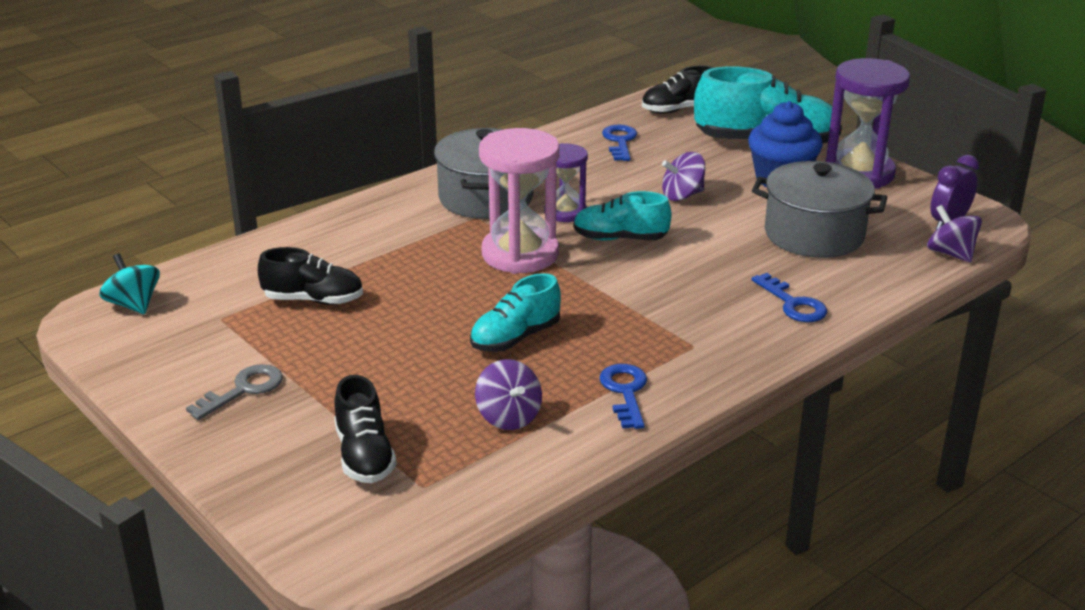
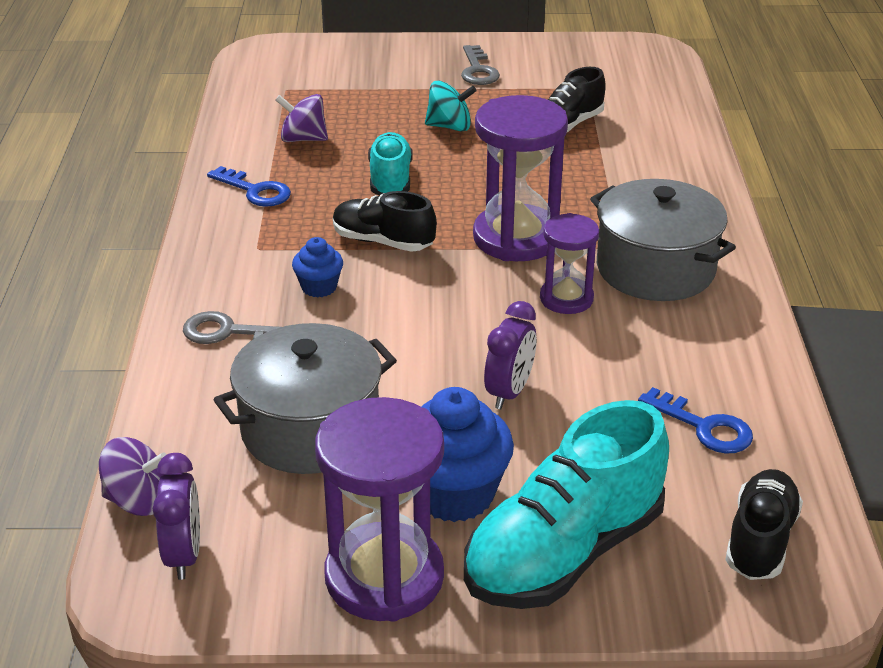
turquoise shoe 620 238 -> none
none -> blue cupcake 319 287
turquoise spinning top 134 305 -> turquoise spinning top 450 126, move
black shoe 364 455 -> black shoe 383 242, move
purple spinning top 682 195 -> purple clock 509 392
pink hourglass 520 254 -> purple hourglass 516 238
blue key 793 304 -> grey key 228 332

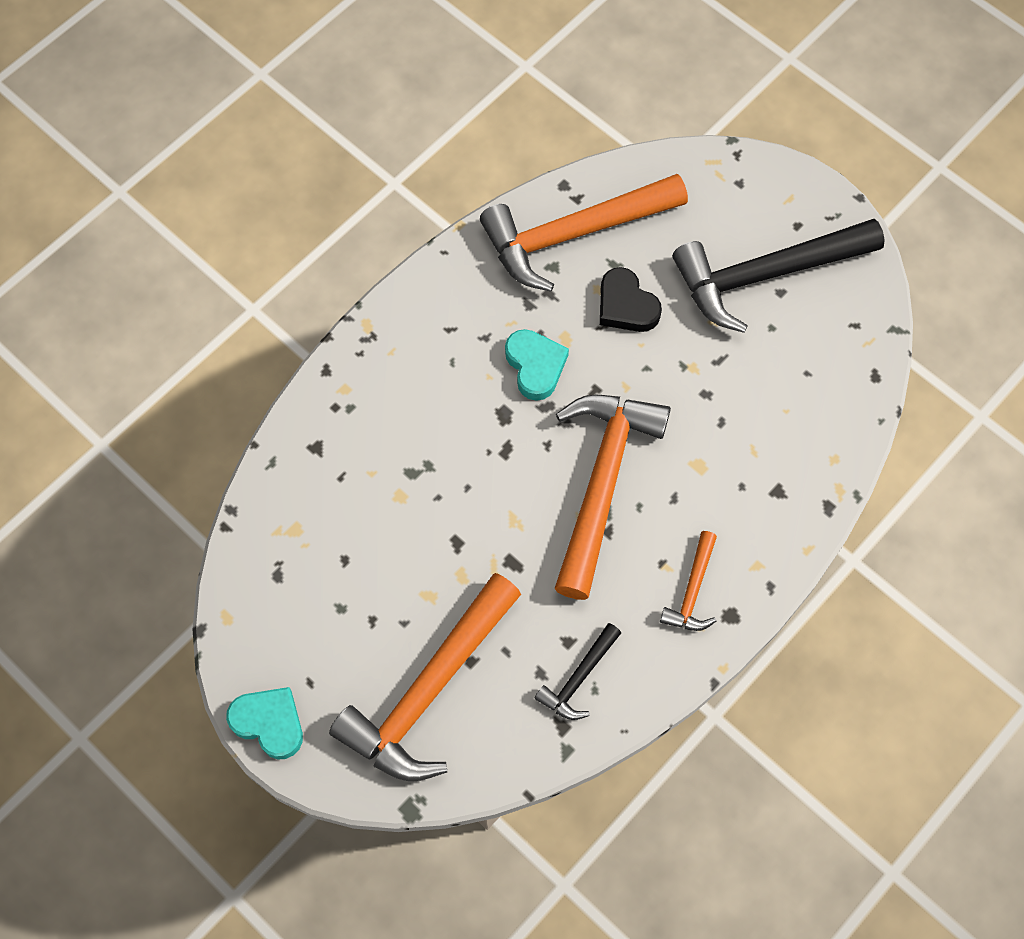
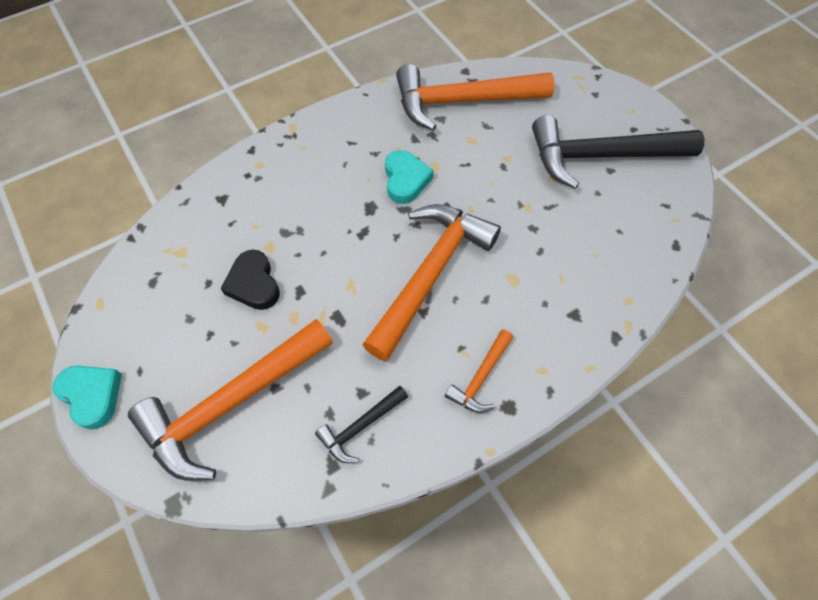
black heart 626 305 -> black heart 254 284, move

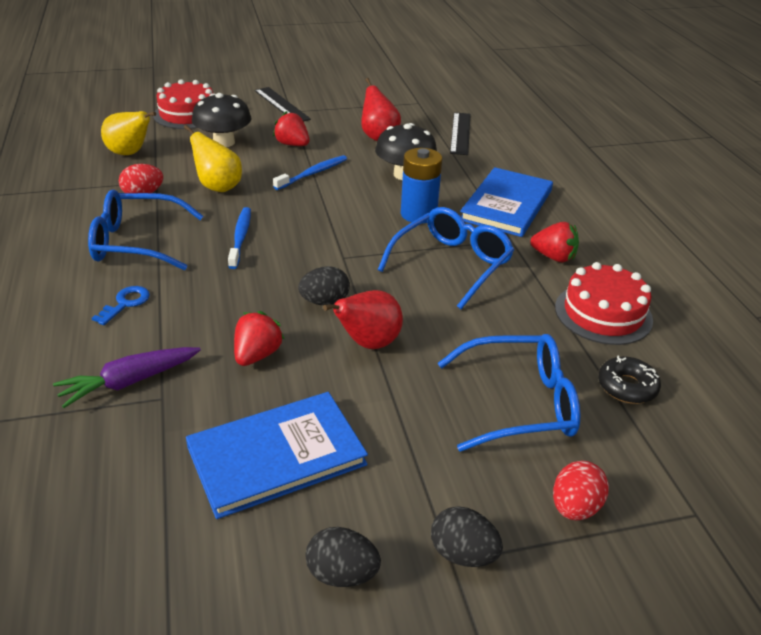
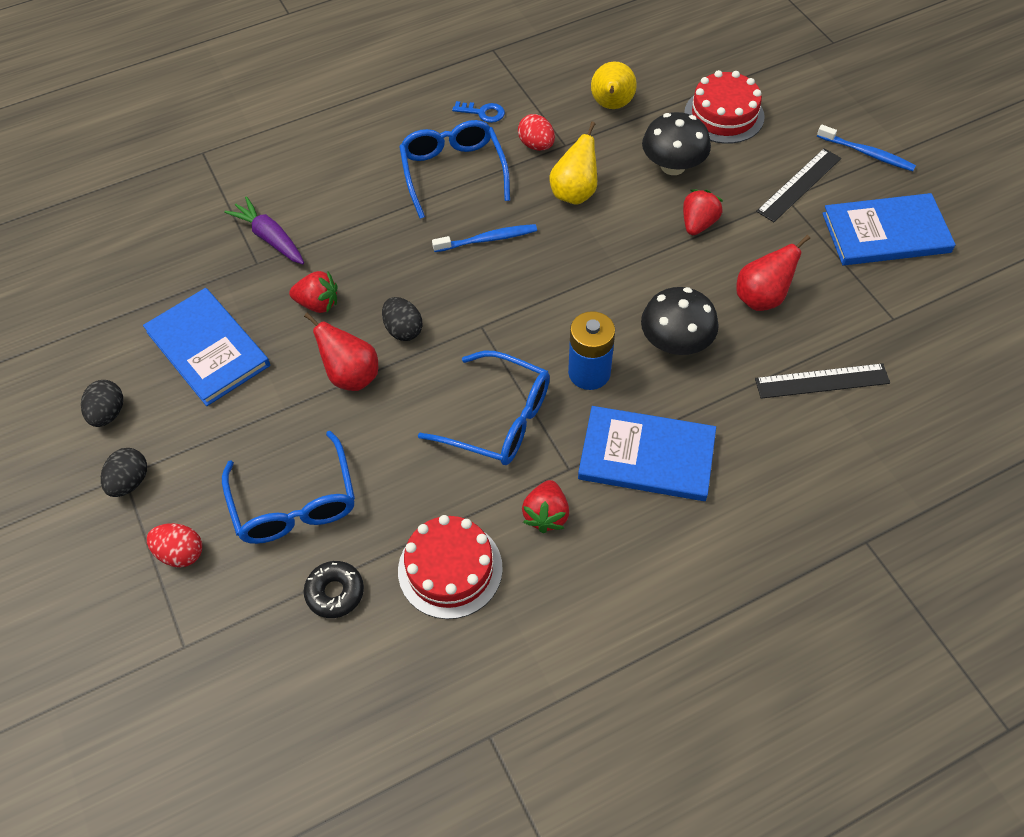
none -> blue book 886 233
blue key 125 303 -> blue key 483 112, move
blue toothbrush 312 173 -> blue toothbrush 866 153, move

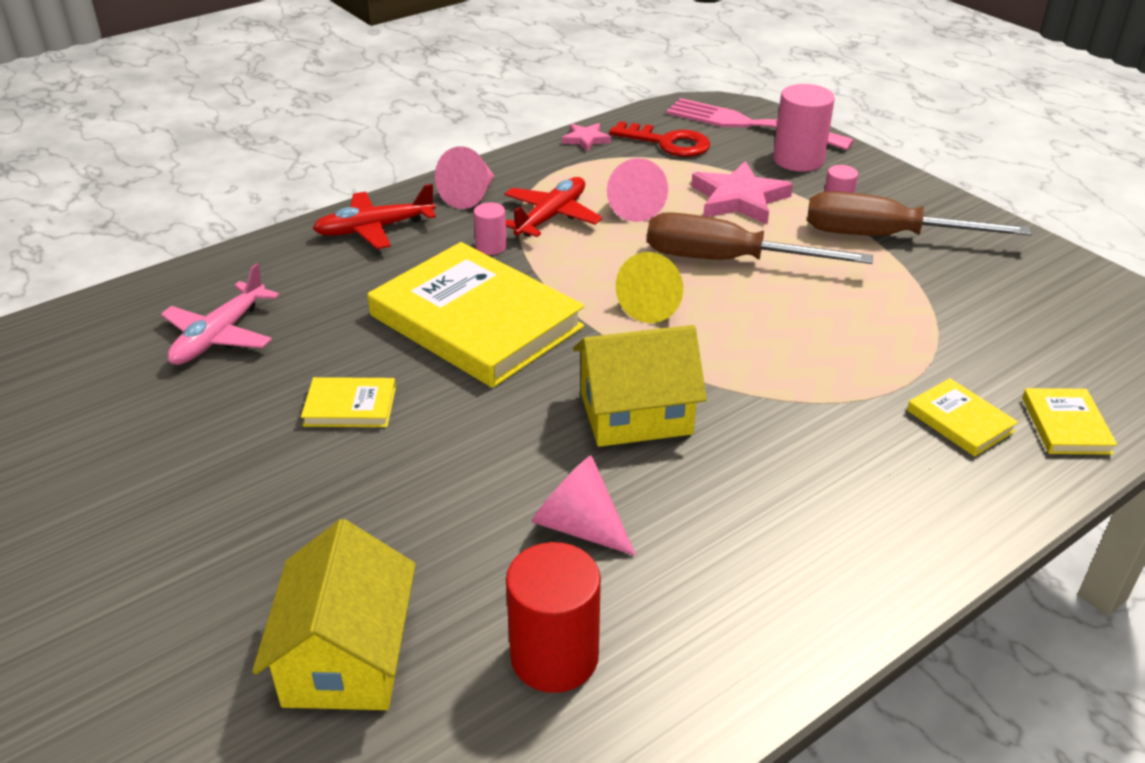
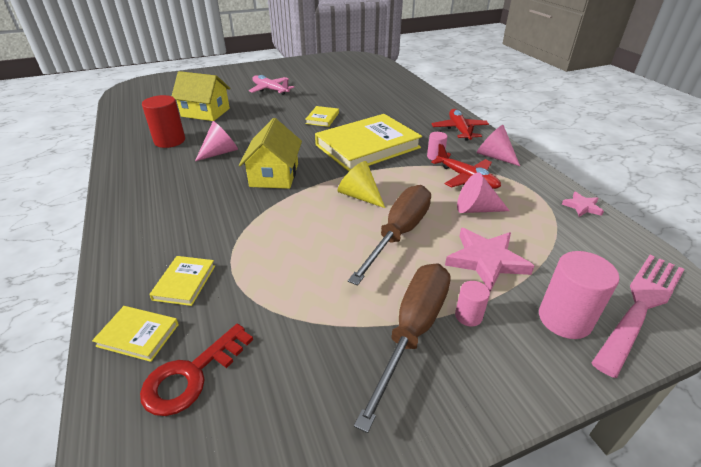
pink plane 220 335 -> pink plane 270 90, move
red key 668 143 -> red key 191 375, move
yellow book 960 421 -> yellow book 184 282, 60 degrees counterclockwise

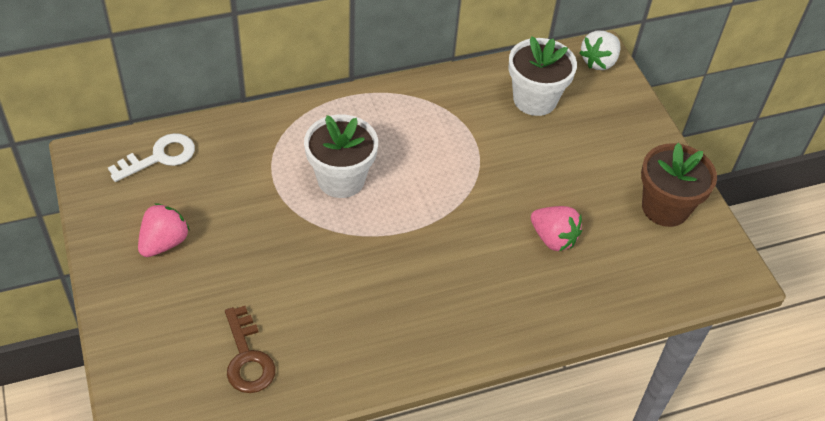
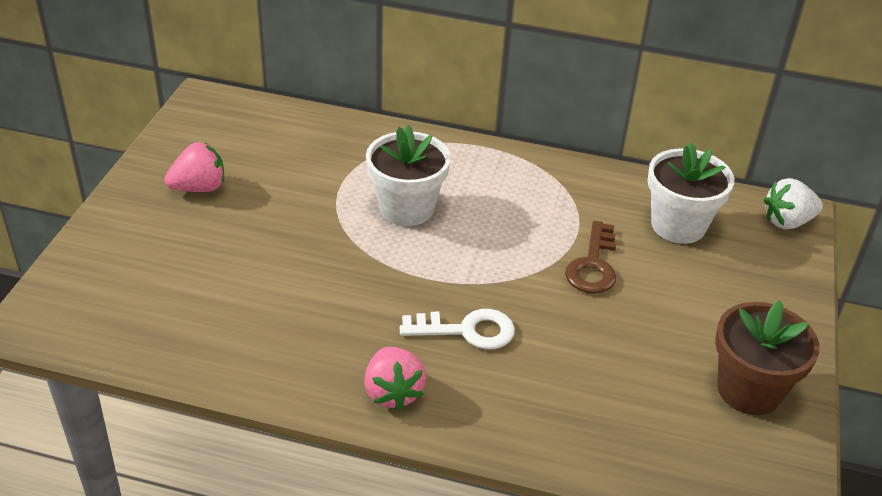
white key 159 157 -> white key 467 330, move
brown key 247 357 -> brown key 593 265, move
pink strawberry 553 238 -> pink strawberry 393 392, move

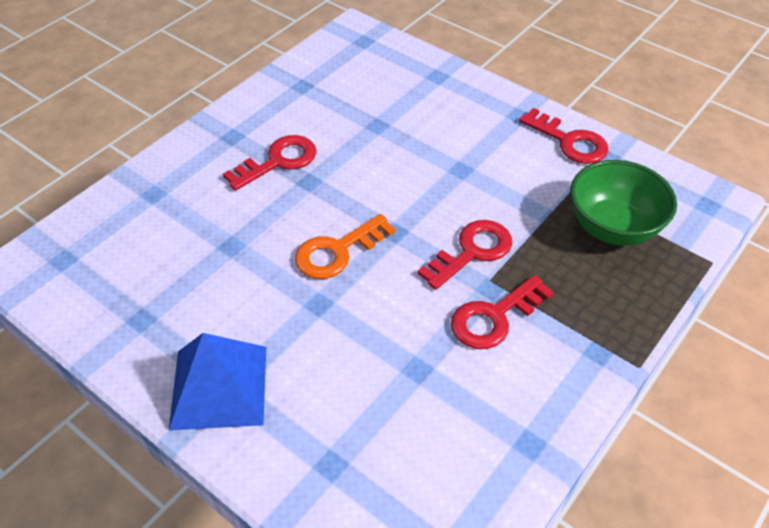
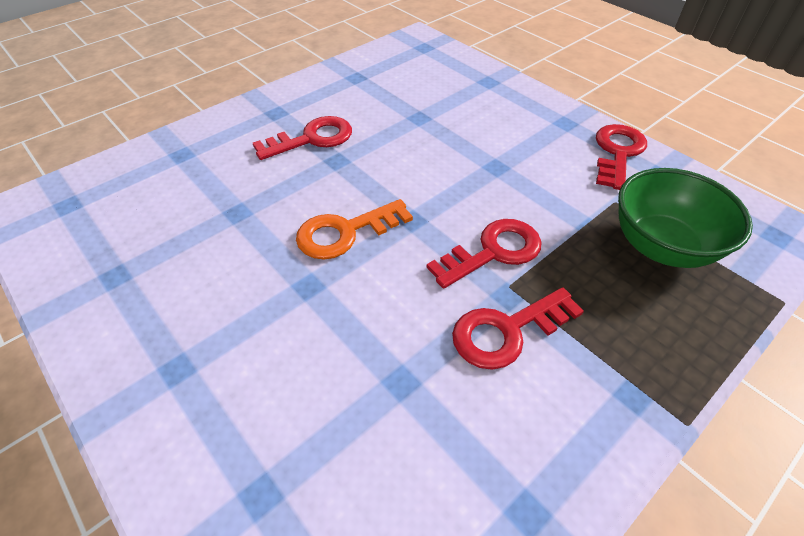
blue pyramid 219 387 -> none
red key 569 141 -> red key 617 153, 120 degrees counterclockwise

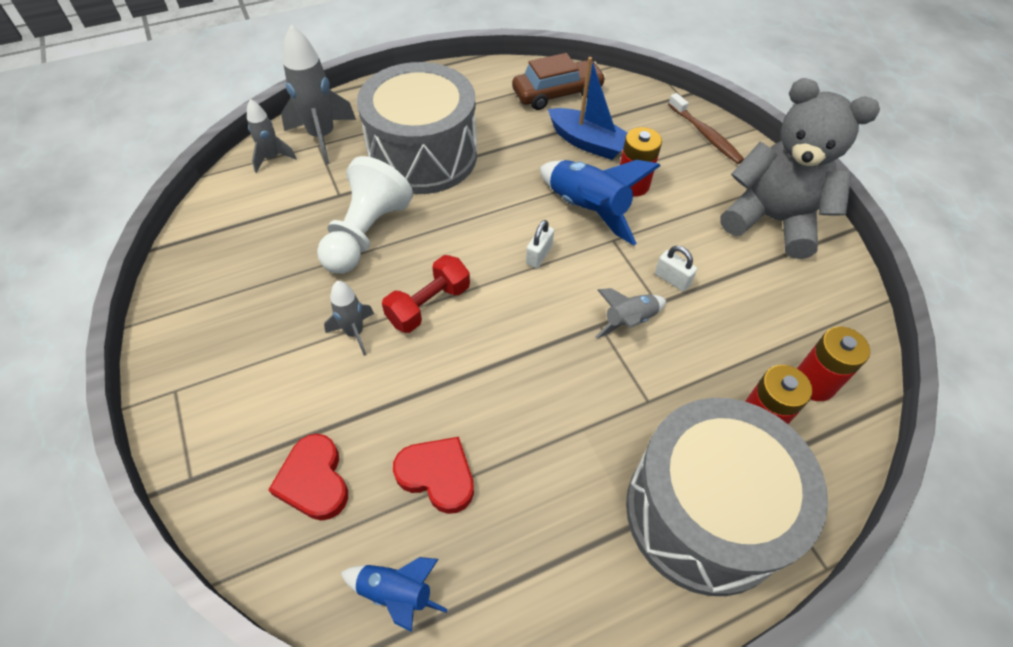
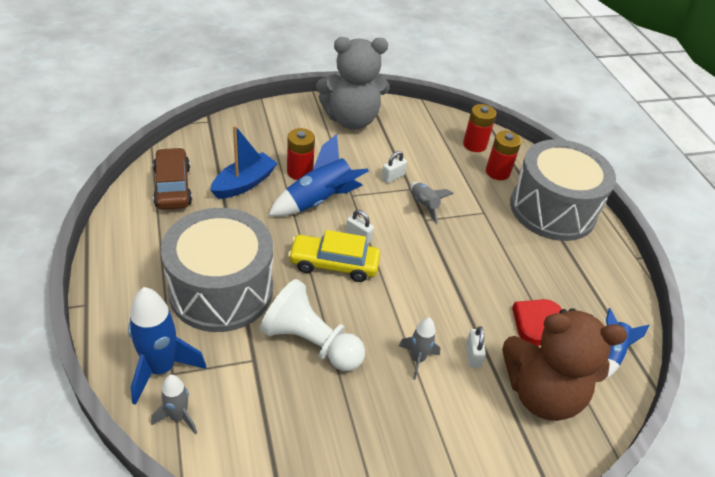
red dumbbell 429 305 -> none
brown toothbrush 705 134 -> none
none -> yellow car 334 264
none -> white padlock 472 355
red heart 314 480 -> brown teddy bear 542 393
grey rocket 322 137 -> blue rocket 161 369
grey teddy bear 772 220 -> grey teddy bear 351 120, 135 degrees counterclockwise

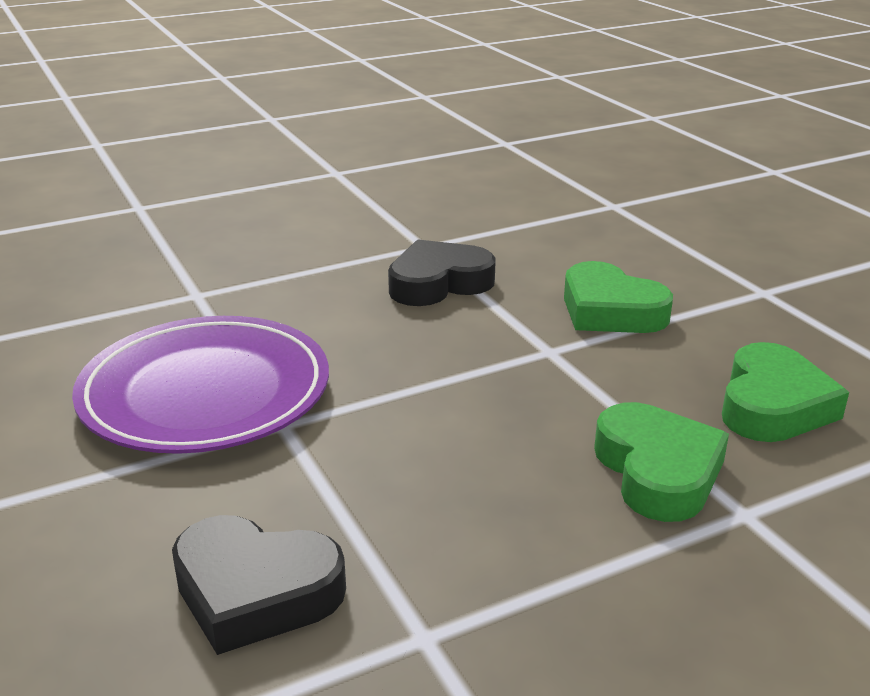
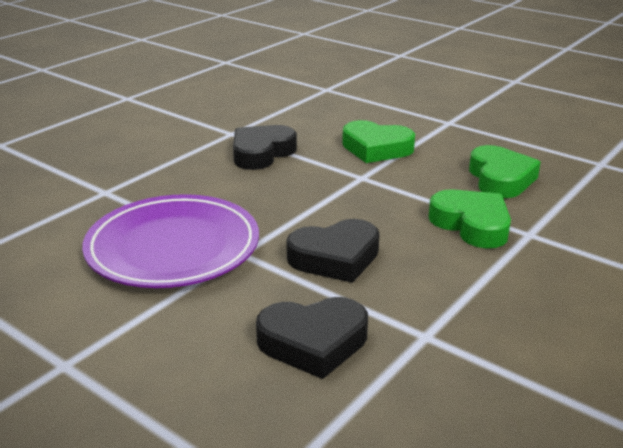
none -> black heart 335 258

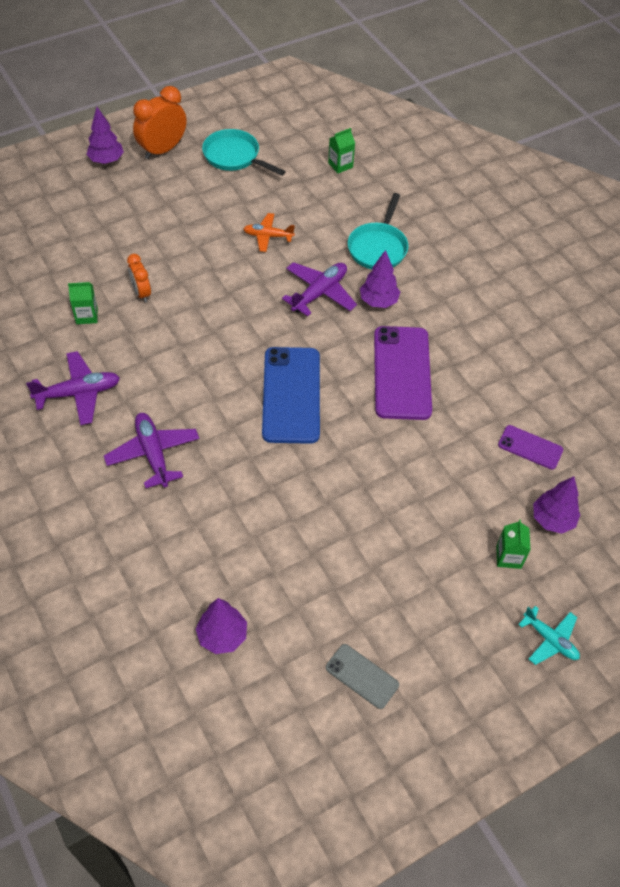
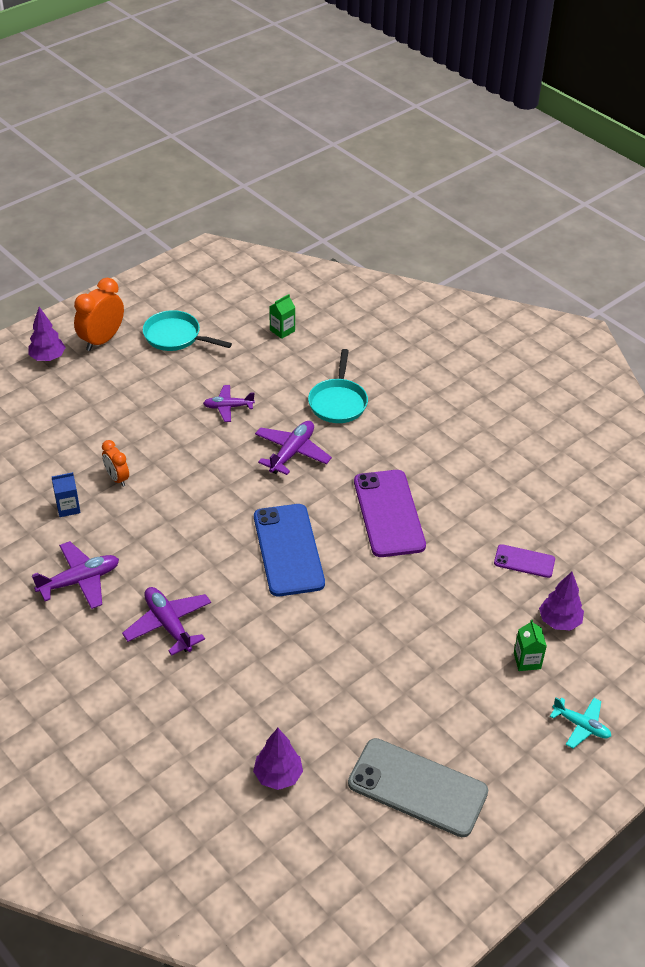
purple tree 378 301 -> none
green carton 87 316 -> blue carton 68 508
orange plane 268 236 -> purple plane 228 407
grey phone 362 676 -> grey phone 417 787, x1.95

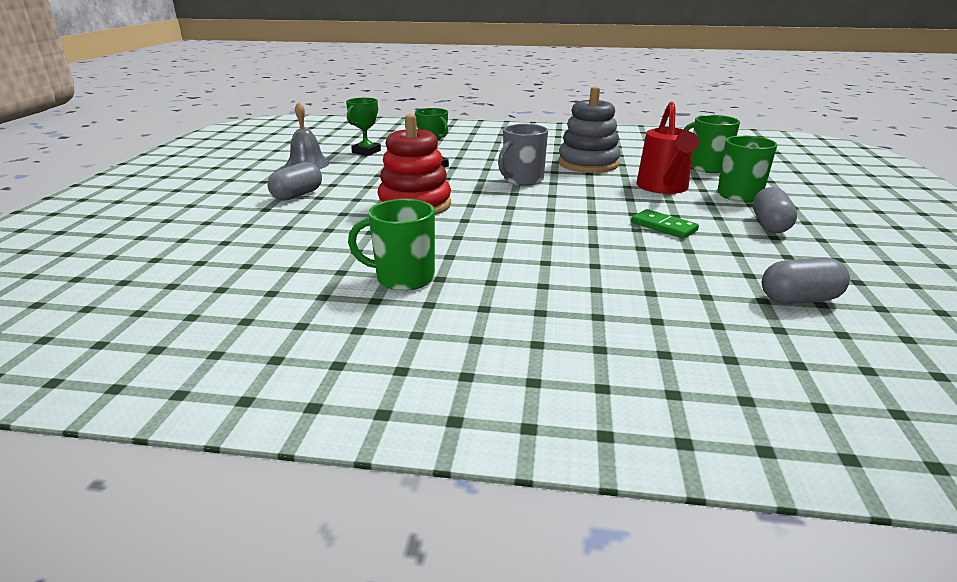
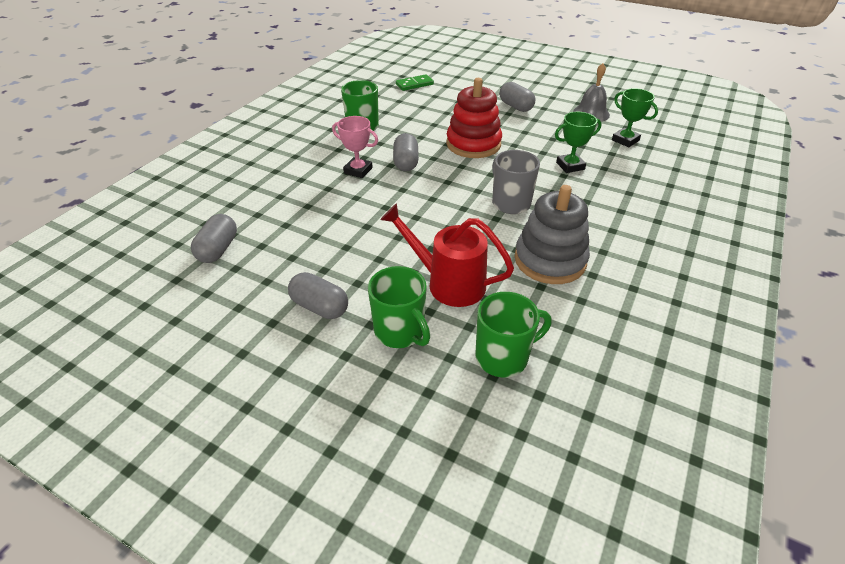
none -> pink trophy 358 170
none -> grey capsule 406 162
green domino 663 227 -> green domino 414 84, move

